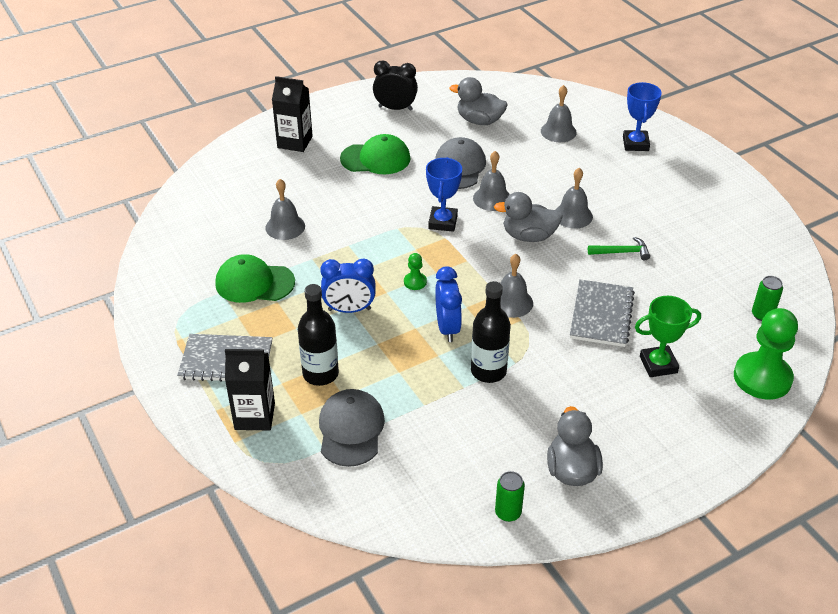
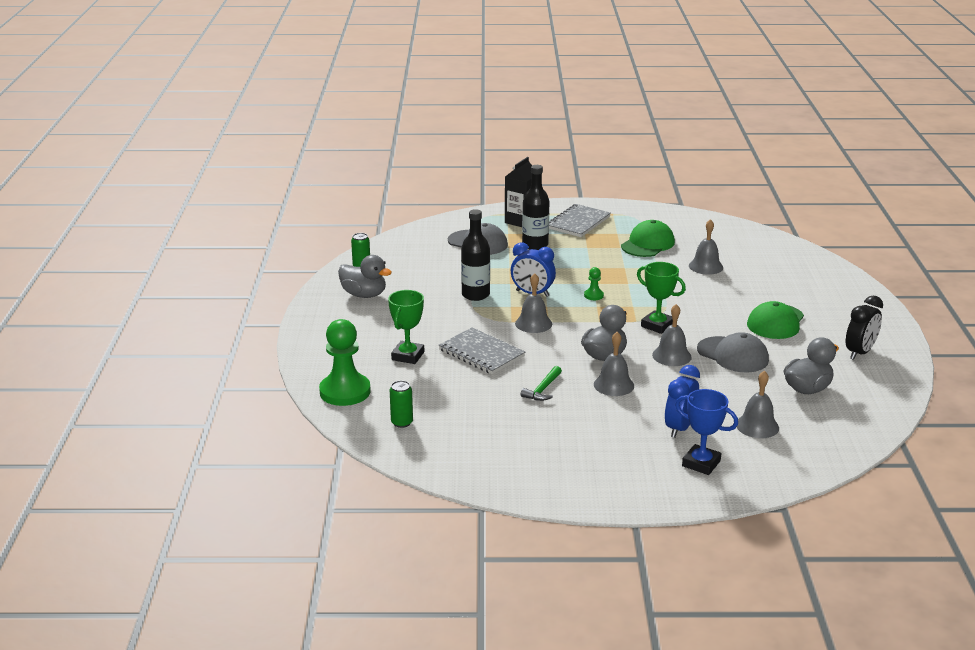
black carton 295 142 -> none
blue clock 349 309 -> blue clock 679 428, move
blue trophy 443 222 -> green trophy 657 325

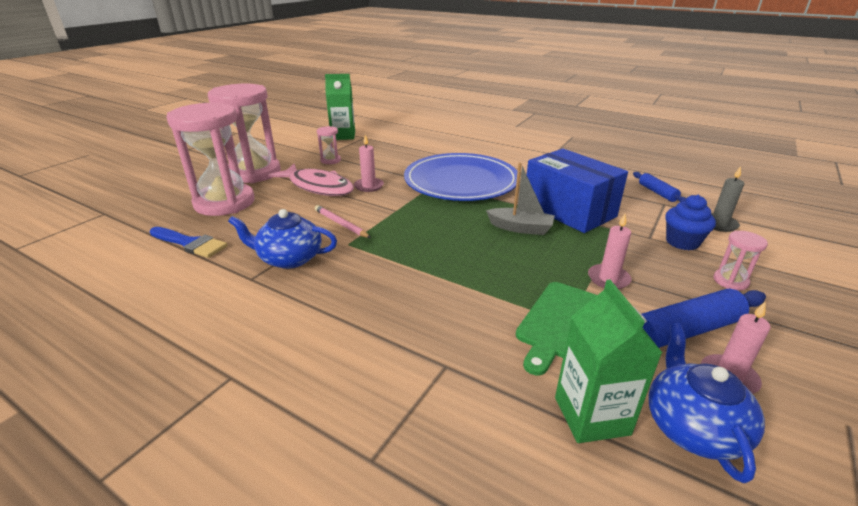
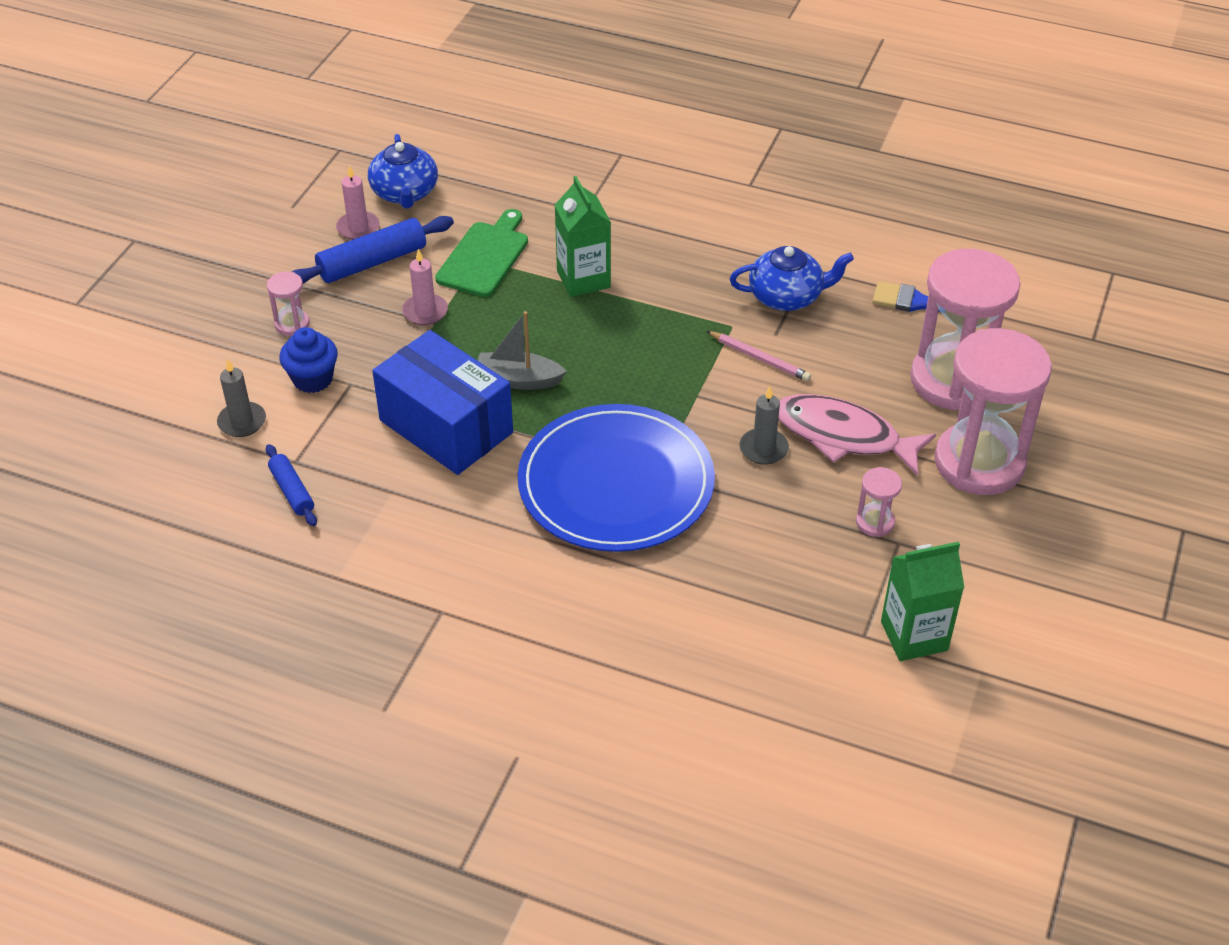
green carton 591 415 -> green carton 583 279, move
pink candle 369 186 -> grey candle 763 449

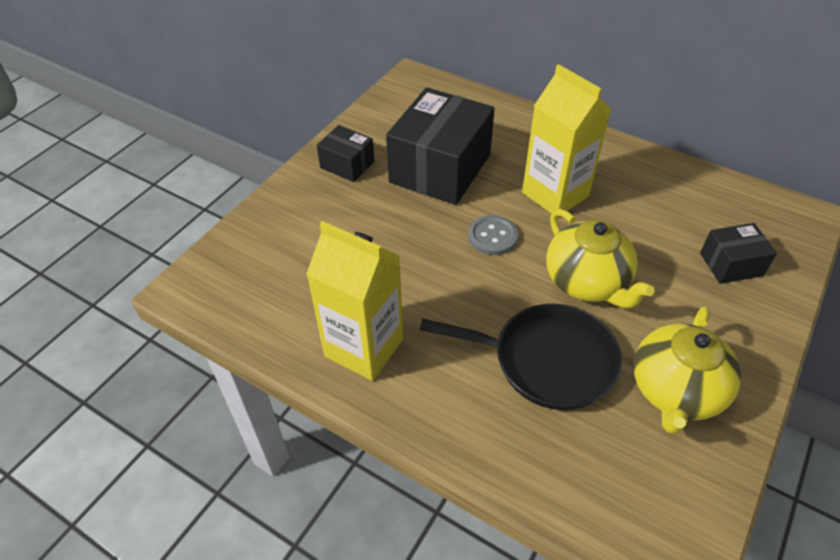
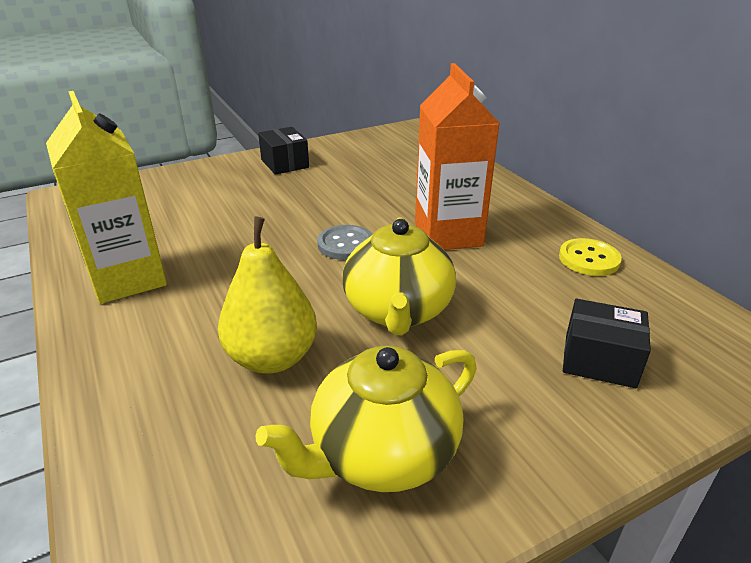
black box 440 168 -> none
none -> yellow button 589 259
black pan 547 361 -> yellow pear 272 358
yellow carton 555 194 -> orange carton 448 234

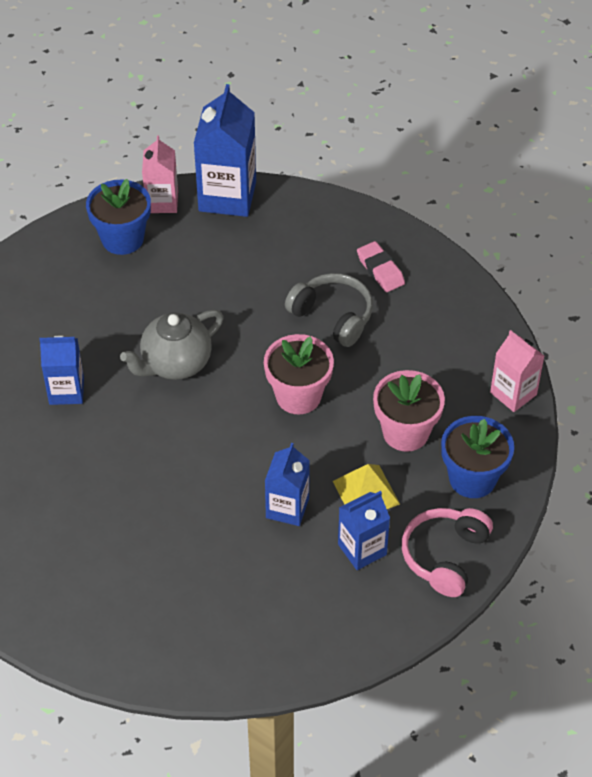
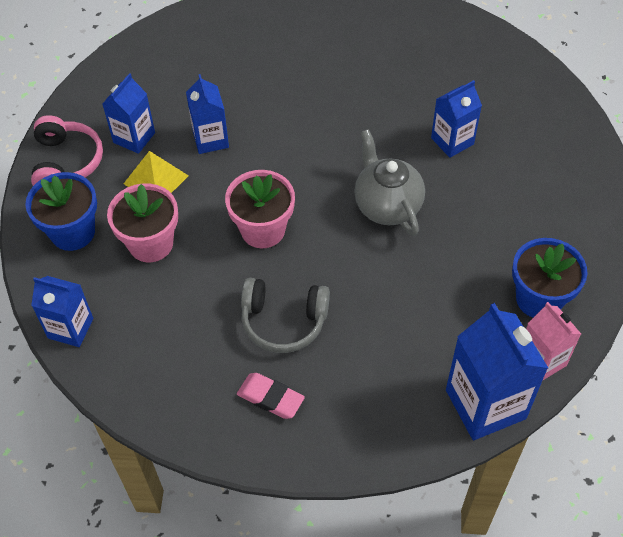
pink carton 513 393 -> blue carton 70 328
grey teapot 175 364 -> grey teapot 387 205, 45 degrees counterclockwise

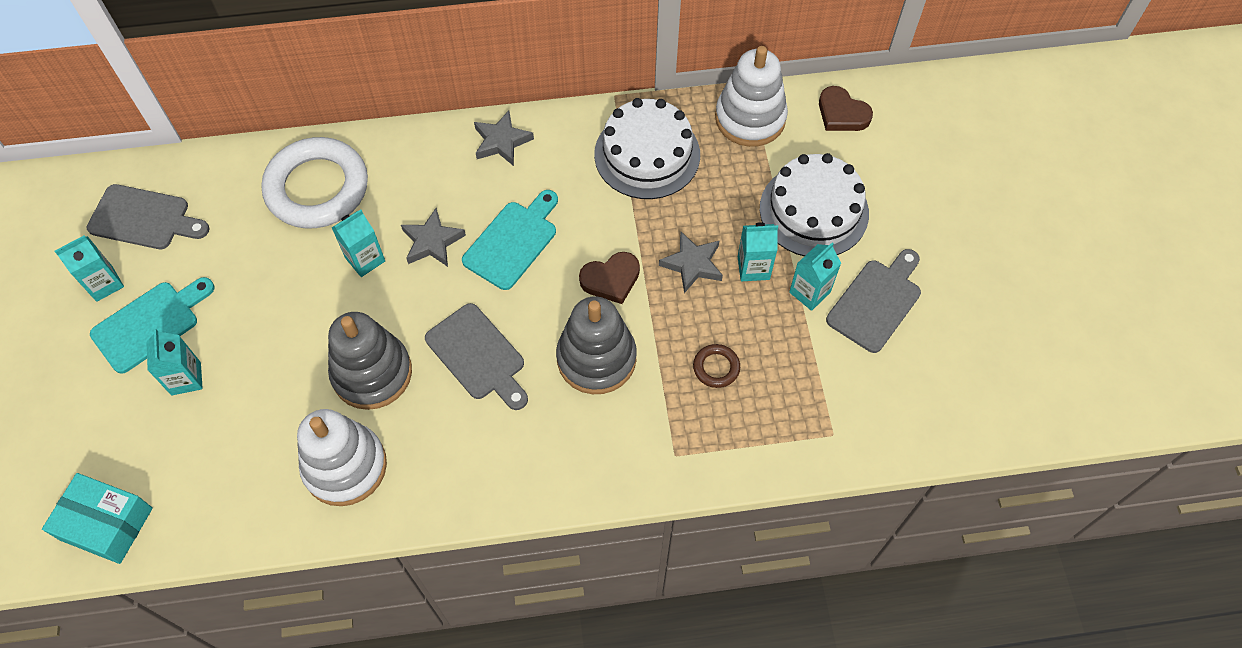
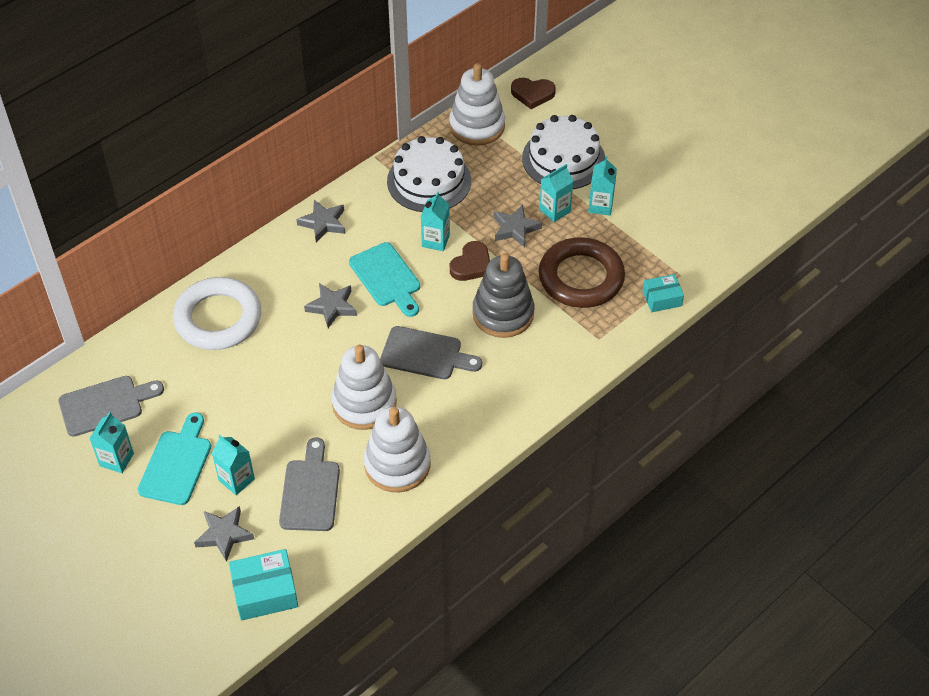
none -> grey star 224 535
none -> turquoise box 662 298
turquoise carton 365 259 -> turquoise carton 435 241, move
grey cutting board 876 302 -> grey cutting board 310 491, move
grey stacking toy 372 373 -> white stacking toy 364 403
turquoise cutting board 513 241 -> turquoise cutting board 387 278, 150 degrees clockwise
brown ring 716 367 -> brown ring 581 278, x2.41

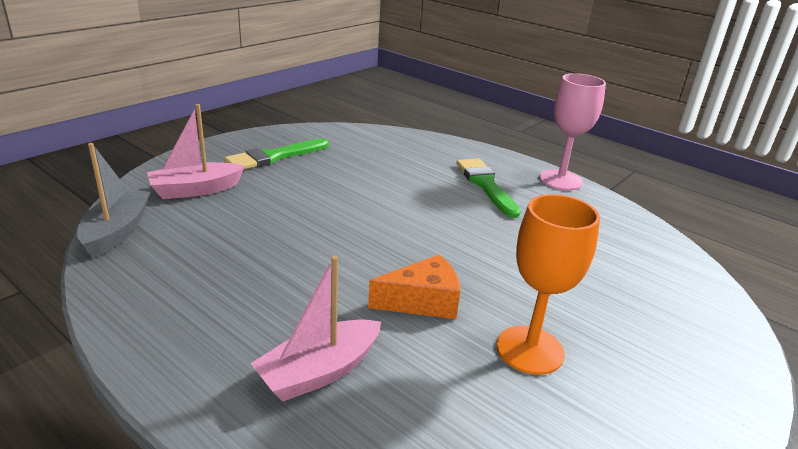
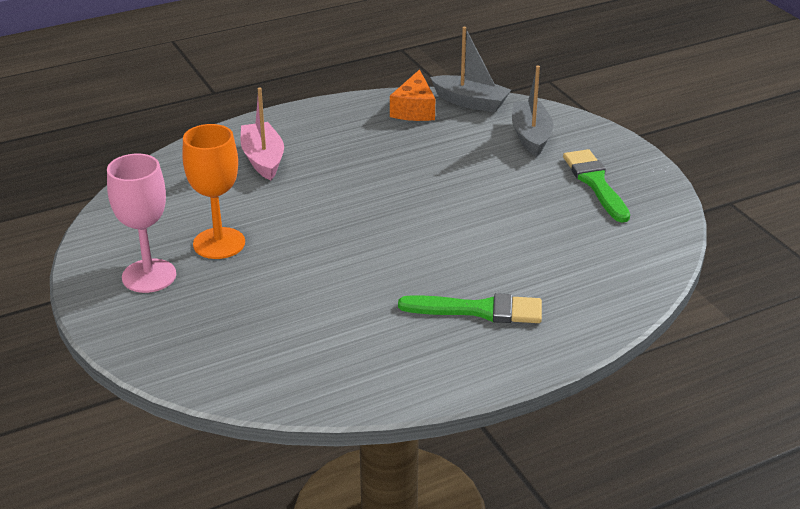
orange cheese 422 301 -> orange cheese 414 109, move
pink goblet 560 180 -> pink goblet 149 276, move
pink boat 195 190 -> grey boat 531 136

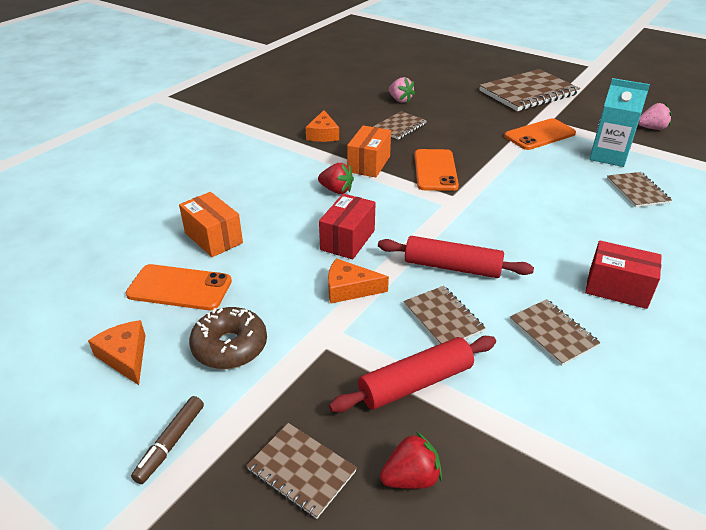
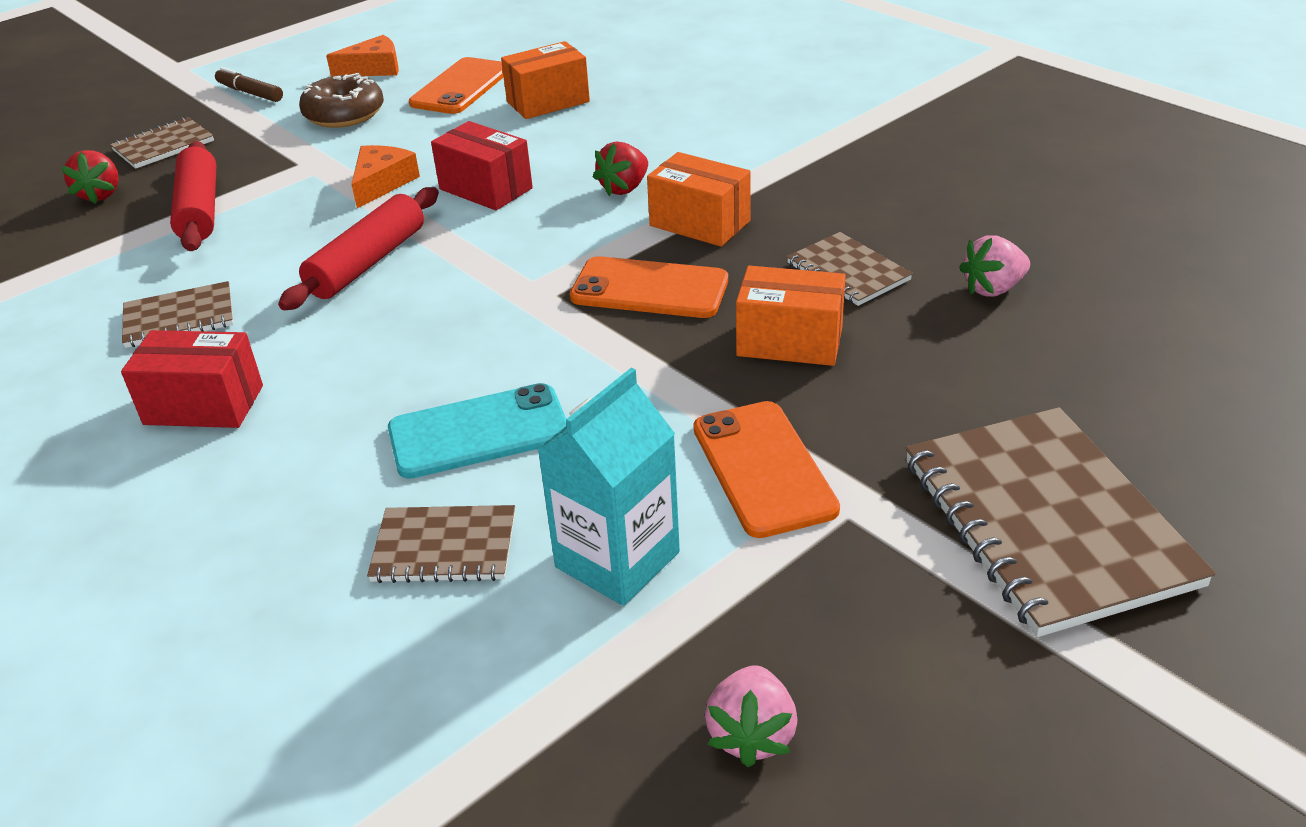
orange cheese 323 134 -> none
brown notebook 443 318 -> none
none -> turquoise phone 478 432
none -> orange box 789 342
red box 617 289 -> red box 204 405, 60 degrees clockwise

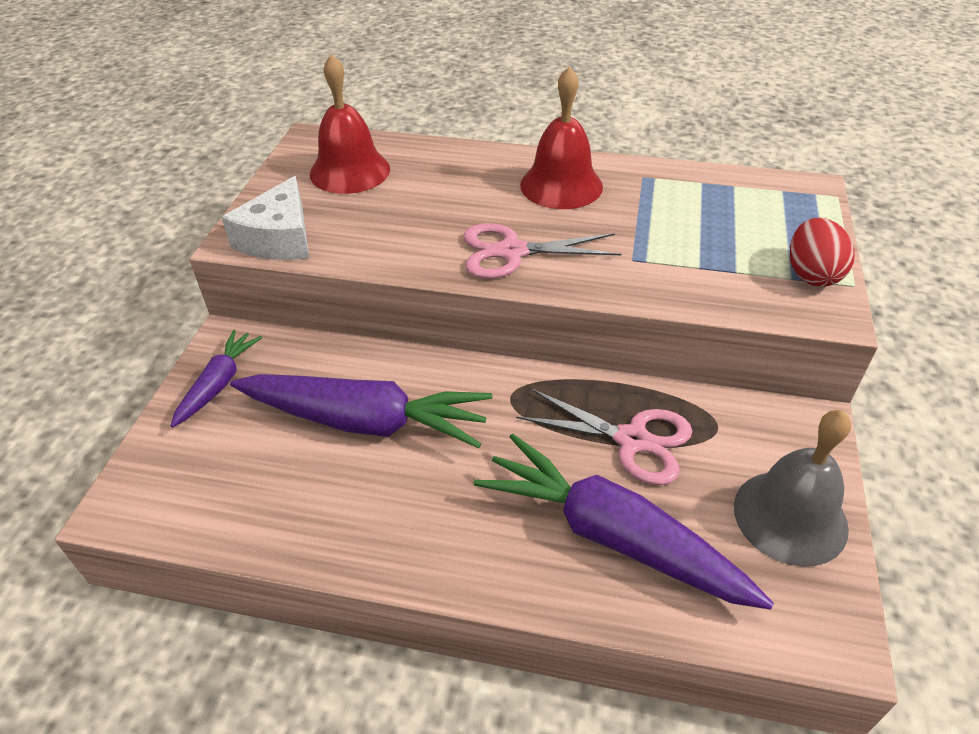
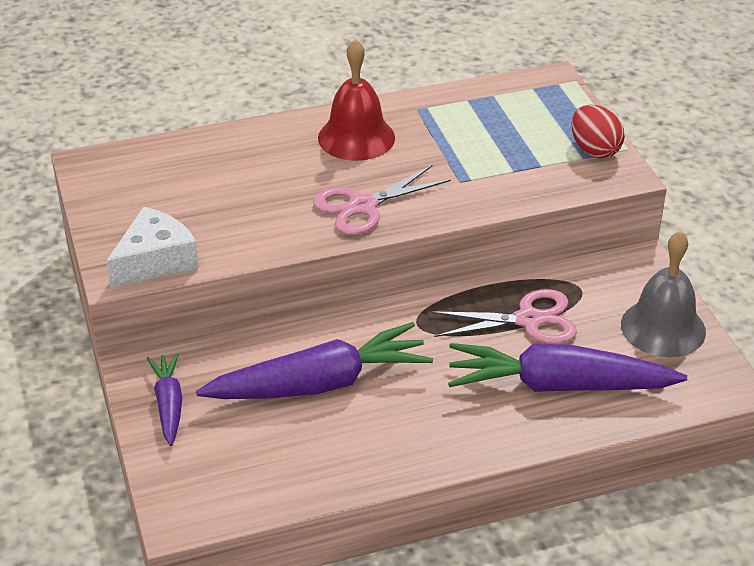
red bell 350 171 -> none
white cheese 279 238 -> white cheese 155 260, 120 degrees counterclockwise

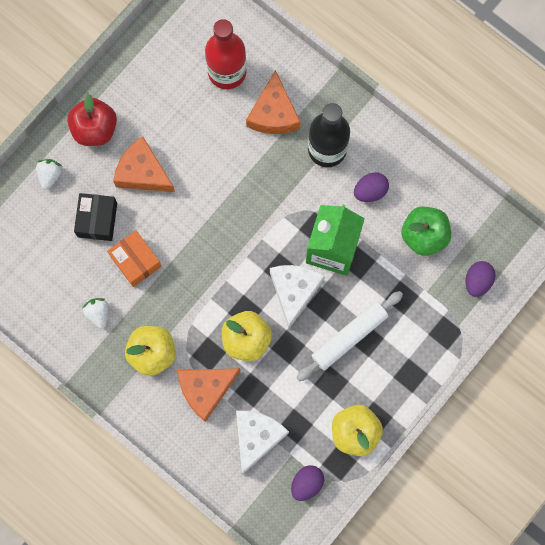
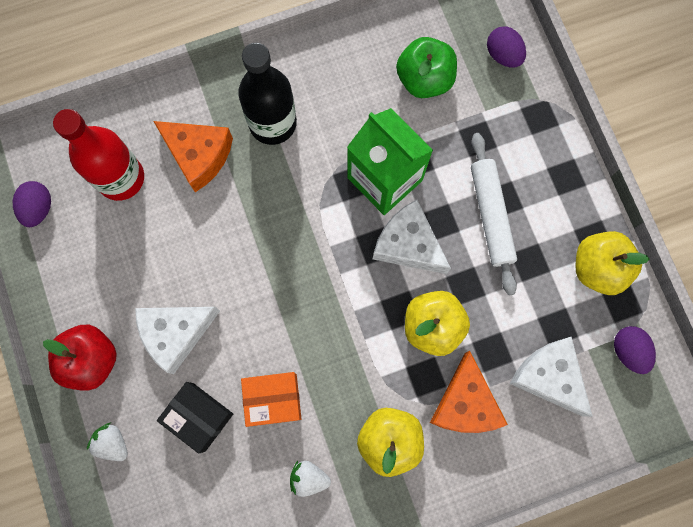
purple egg 370 191 -> purple egg 38 208, move
orange cheese 143 172 -> white cheese 176 334

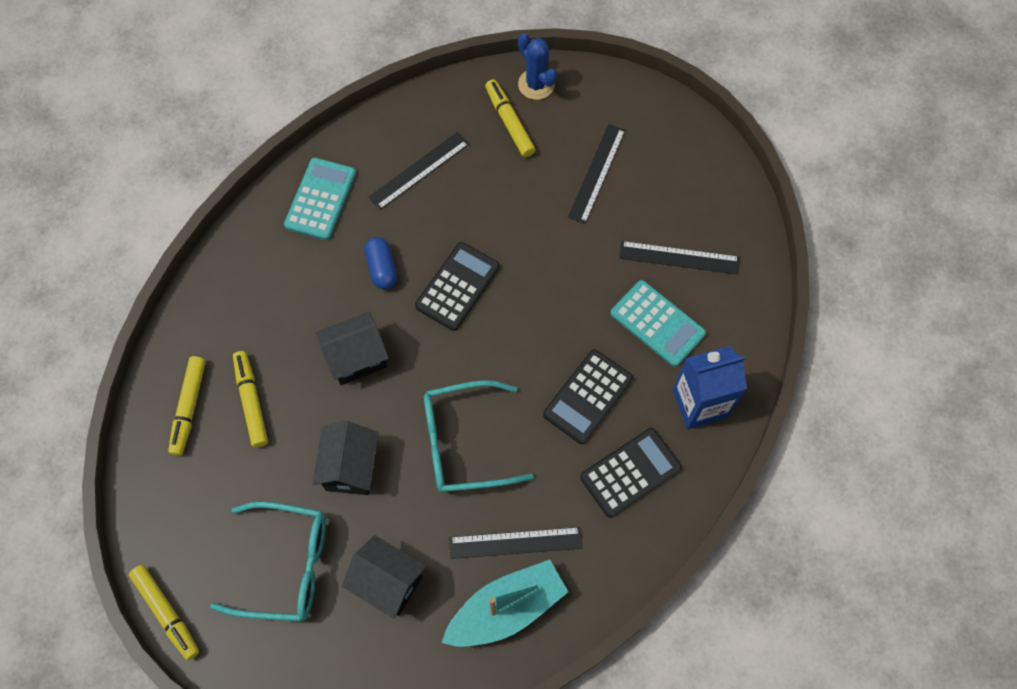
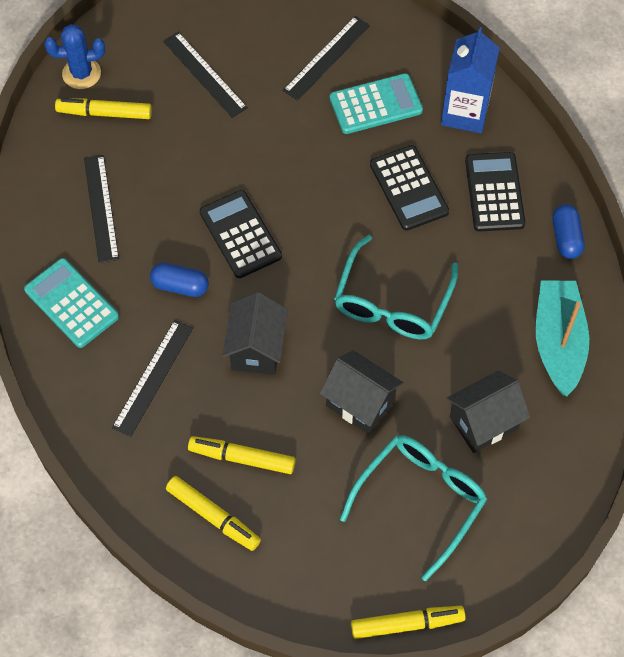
none -> blue capsule 566 238
black ruler 515 542 -> black ruler 153 377, move

